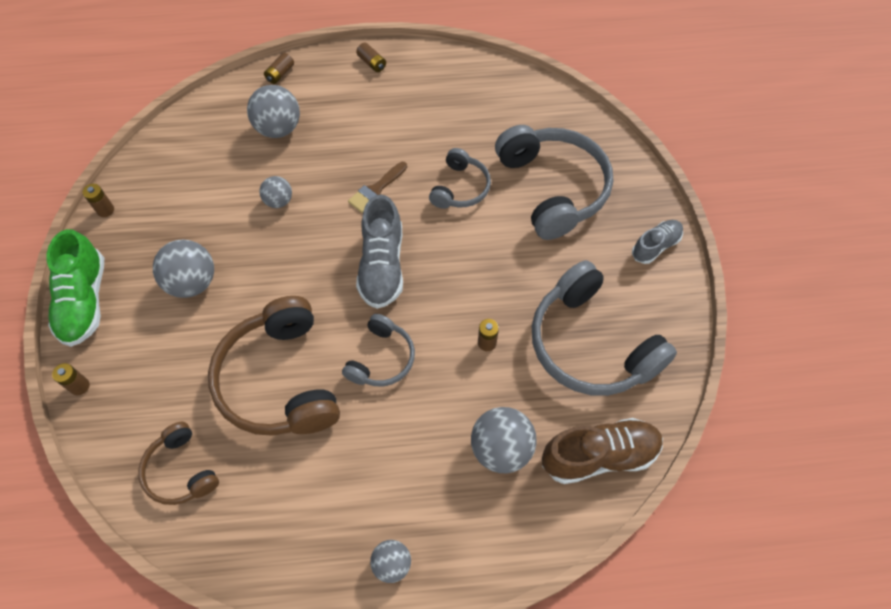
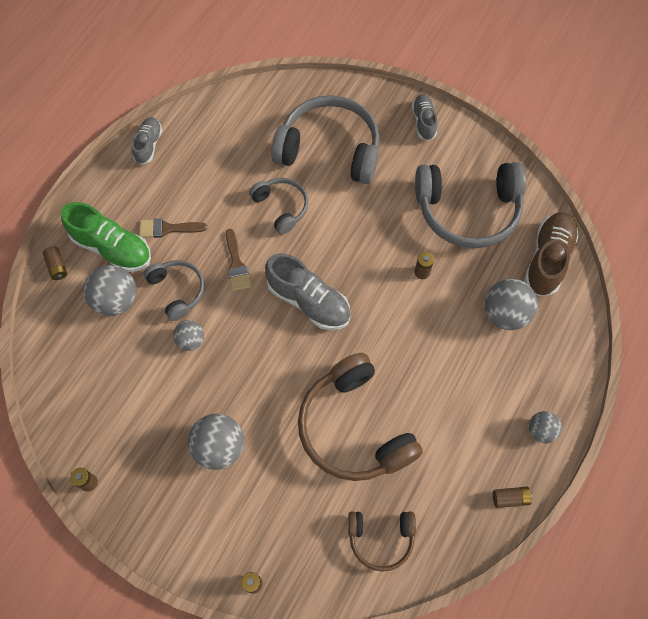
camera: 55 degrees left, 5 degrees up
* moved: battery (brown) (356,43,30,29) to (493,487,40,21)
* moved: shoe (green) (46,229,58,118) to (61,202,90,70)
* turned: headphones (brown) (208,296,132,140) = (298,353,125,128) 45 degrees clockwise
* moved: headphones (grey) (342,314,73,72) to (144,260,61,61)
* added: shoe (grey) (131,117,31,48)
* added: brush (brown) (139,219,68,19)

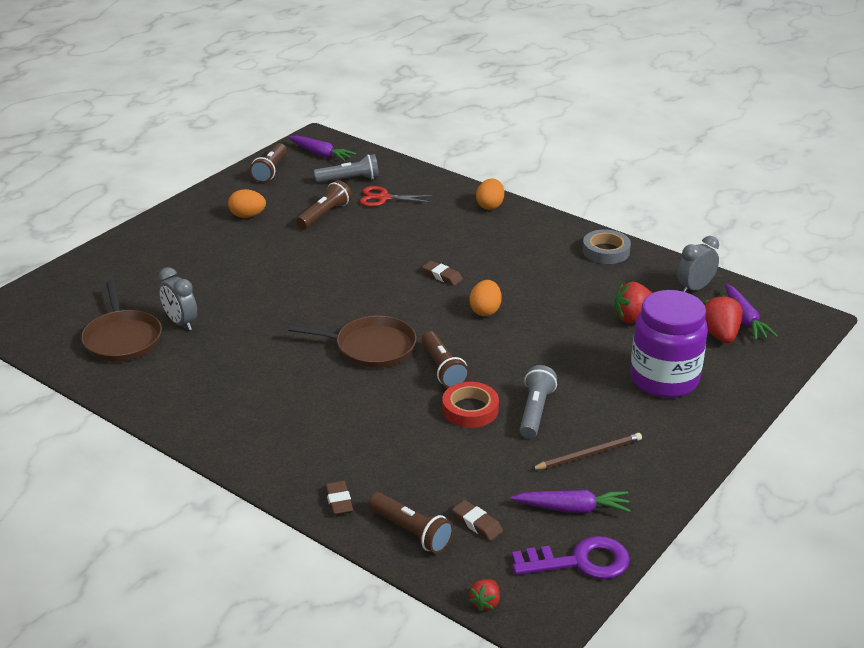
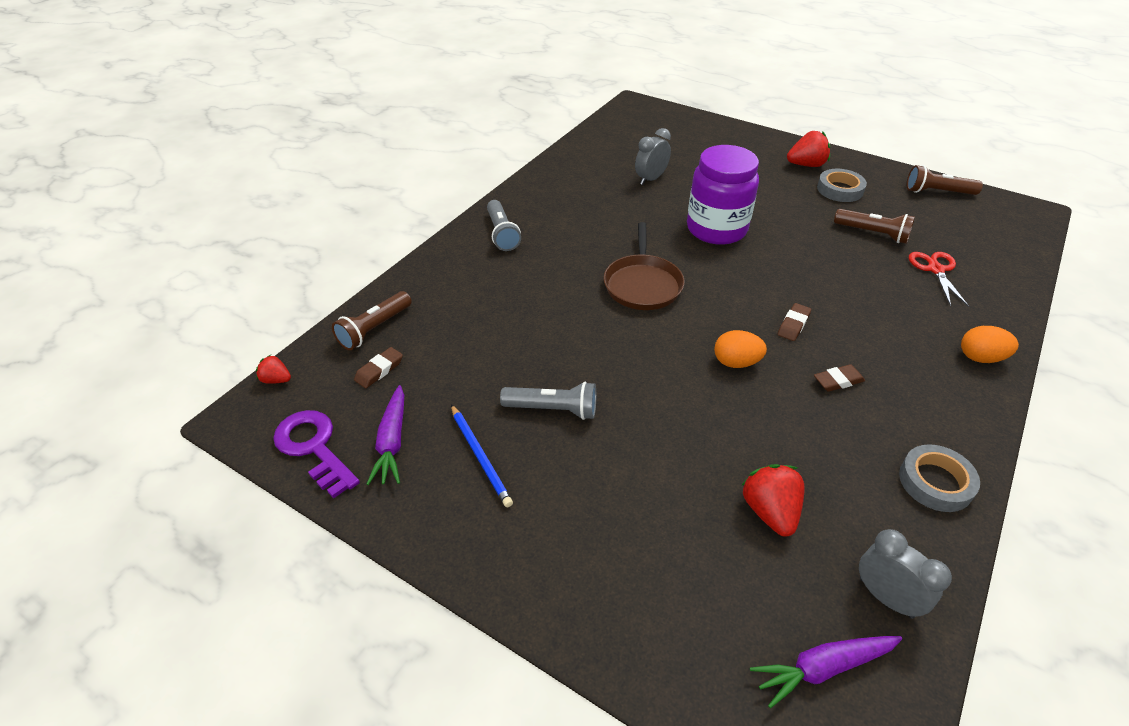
camera: 85 degrees right, 10 degrees up
* removed: carrot (purple) (289,136,67,26)
* moved: flashlight (grey) (314,154,65,29) to (487,200,34,51)
* replaced: egg (orange) (228,189,38,29) to tape (grey) (817,169,50,33)
* removed: pan (brown) (81,281,81,81)
* moved: jar (purple) (630,290,78,108) to (687,145,72,100)
* moved: strawberry (red) (703,294,40,49) to (787,131,43,36)
* removed: flashlight (brown) (421,331,48,57)
* removed: tape (red) (442,382,57,46)
* recoloured: pencil (brown) (531,433,111,37) to pencil (blue) (451,404,62,103)
* moved: eraser (brown) (325,481,28,34) to (814,364,51,28)
* turned: key (purple) (512,536,118,43) = (273,410,87,88) 150 degrees clockwise

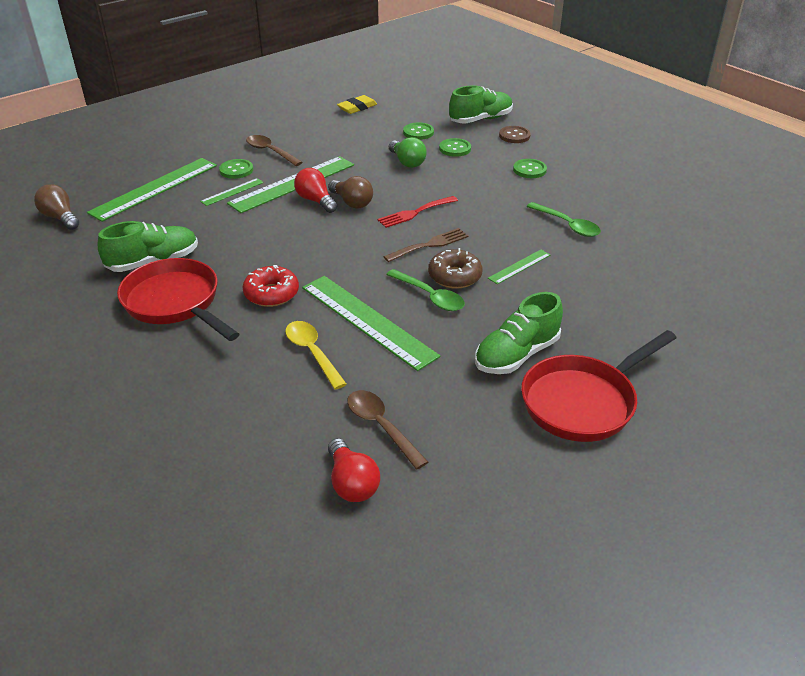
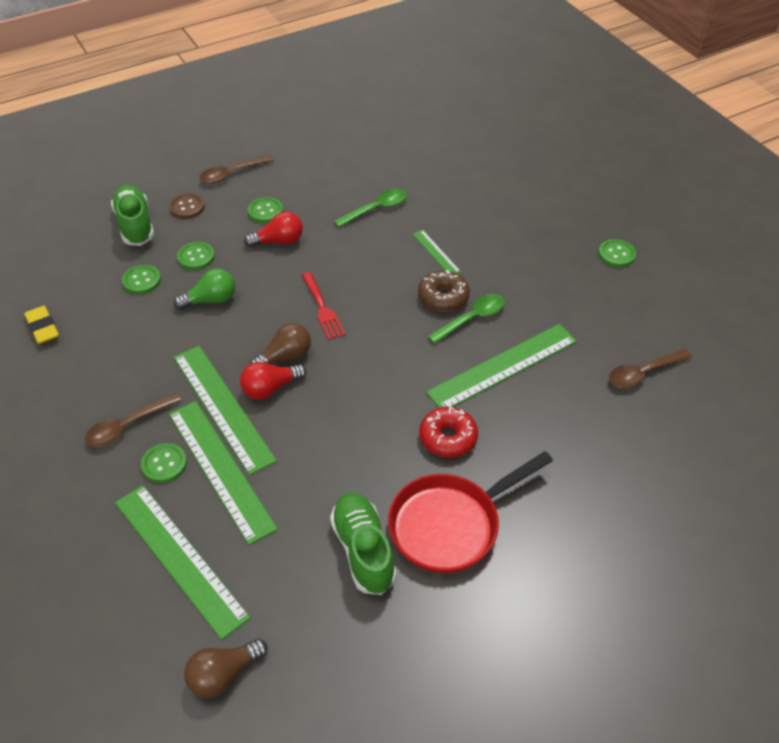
camera: 80 degrees left, 10 degrees up
* resized: ruler (green) (200,178,64,28) = (169,401,109,144) x2.10
* removed: fork (brown) (384,228,84,34)
* removed: shoe (green) (475,292,88,82)
* removed: spoon (yellow) (285,321,62,69)
* replaced: pan (red) (521,330,156,112) to button (green) (598,239,38,28)
* moved: light bulb (red) (328,438,52,64) to (244,212,59,35)
* added: spoon (brown) (199,155,75,29)

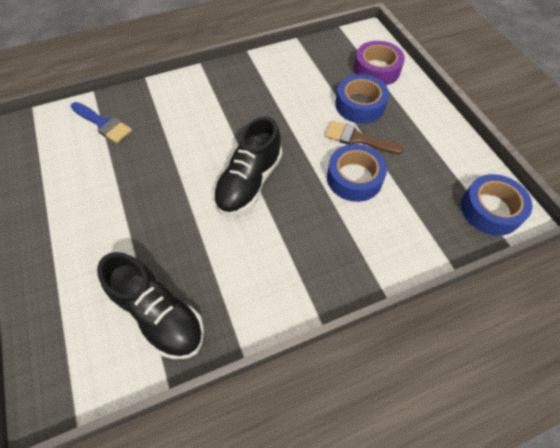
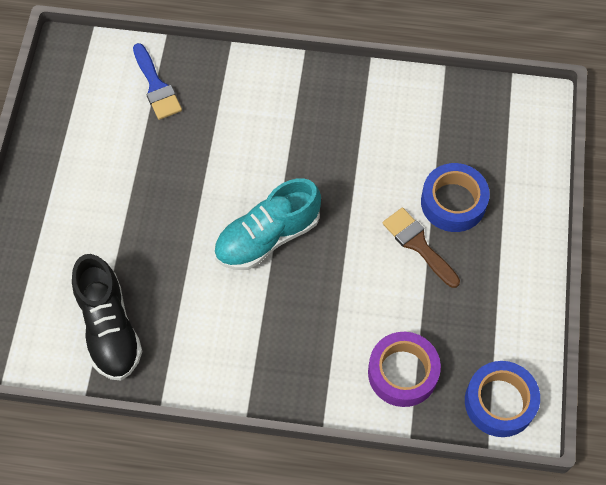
camera: 30 degrees right, 5 degrees up
* moved: tape (purple) (354,41,51,44) to (368,332,73,75)
* recoloured: shoe (black) (213,116,69,100) to shoe (turquoise) (214,178,107,92)
* removed: tape (blue) (327,144,60,58)

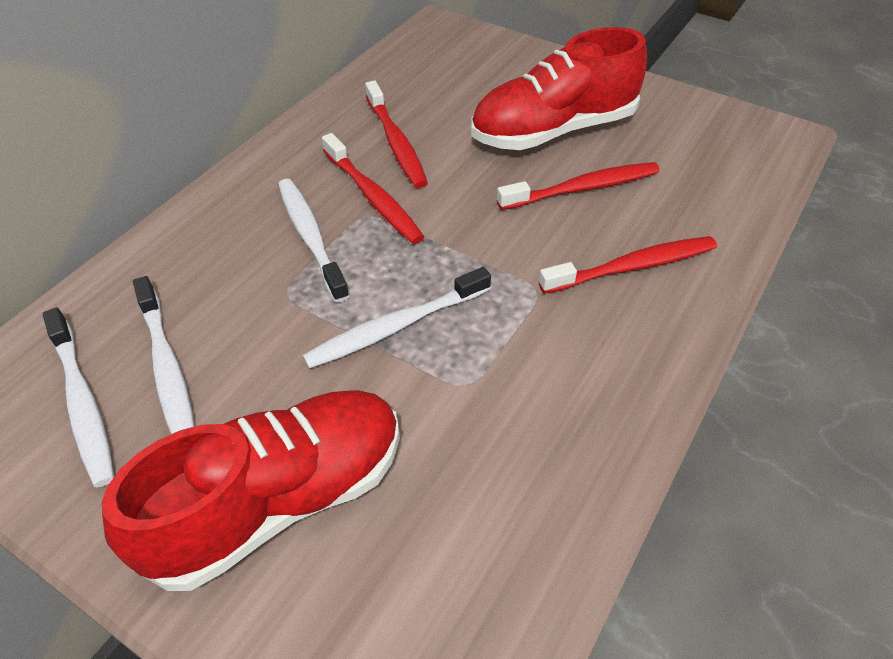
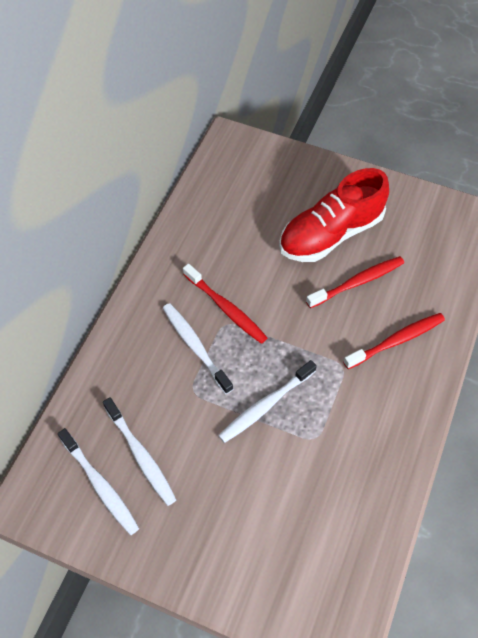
camera: 10 degrees left, 10 degrees up
* removed: toothbrush (red) (365,81,63,107)
* removed: shoe (red) (102,390,298,201)

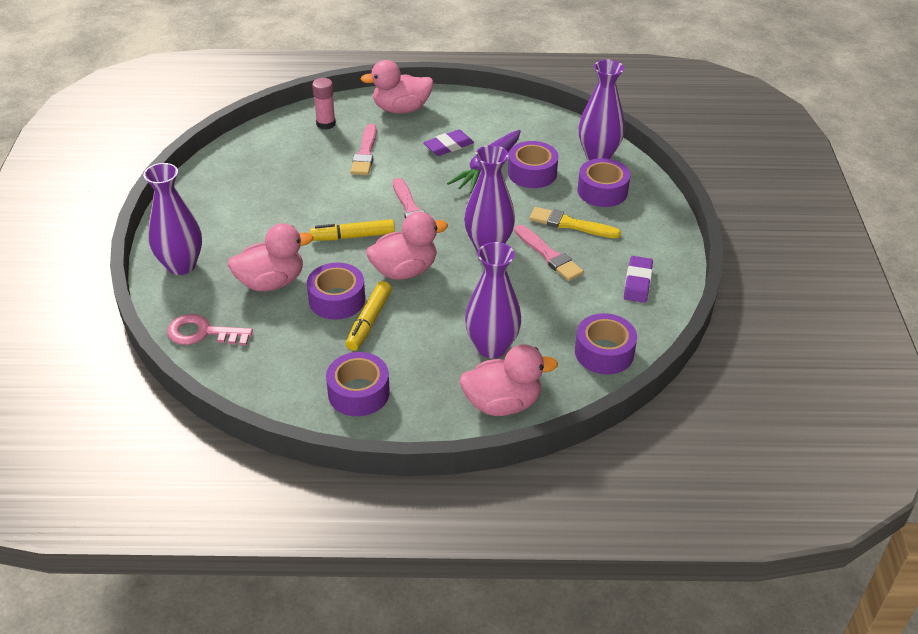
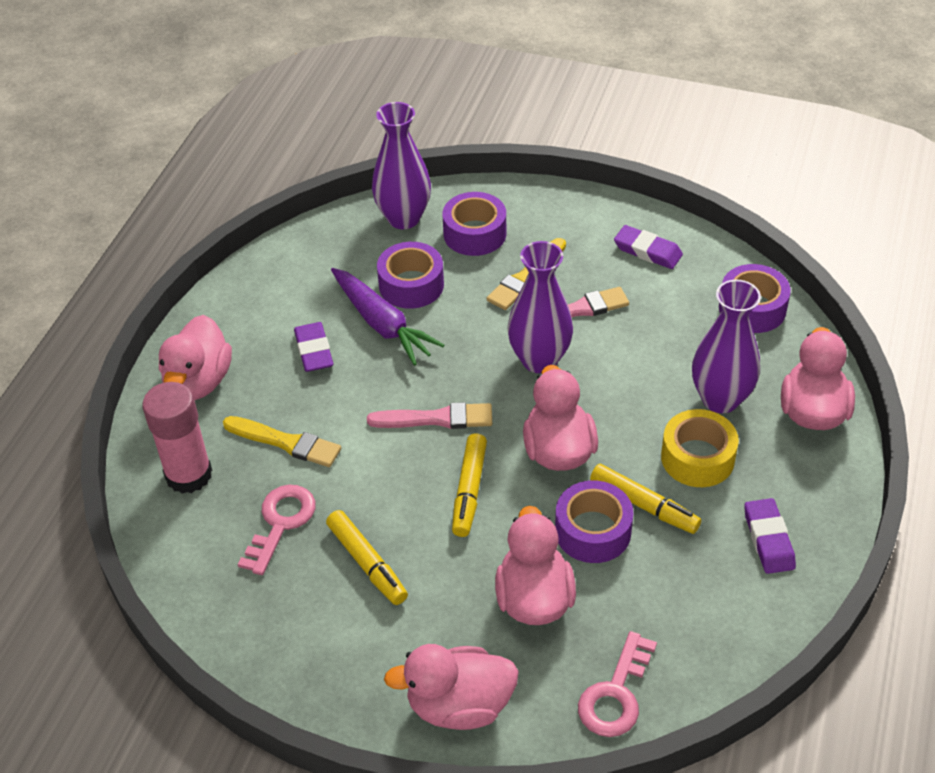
camera: 70 degrees left, 5 degrees up
* resized: glue stick (pink) (312,78,24,52) = (142,382,70,112) x1.56
* recoloured: brush (pink) (350,124,27,51) to brush (yellow) (223,416,118,51)
* replaced: vase (purple) (143,163,59,112) to duck (pink) (384,644,135,86)
* replaced: tape (purple) (326,352,64,64) to eraser (purple) (744,498,52,76)
* added: tape (yellow) (661,409,78,78)
* added: key (pink) (238,485,78,90)
* added: marker (yellow) (326,510,82,95)

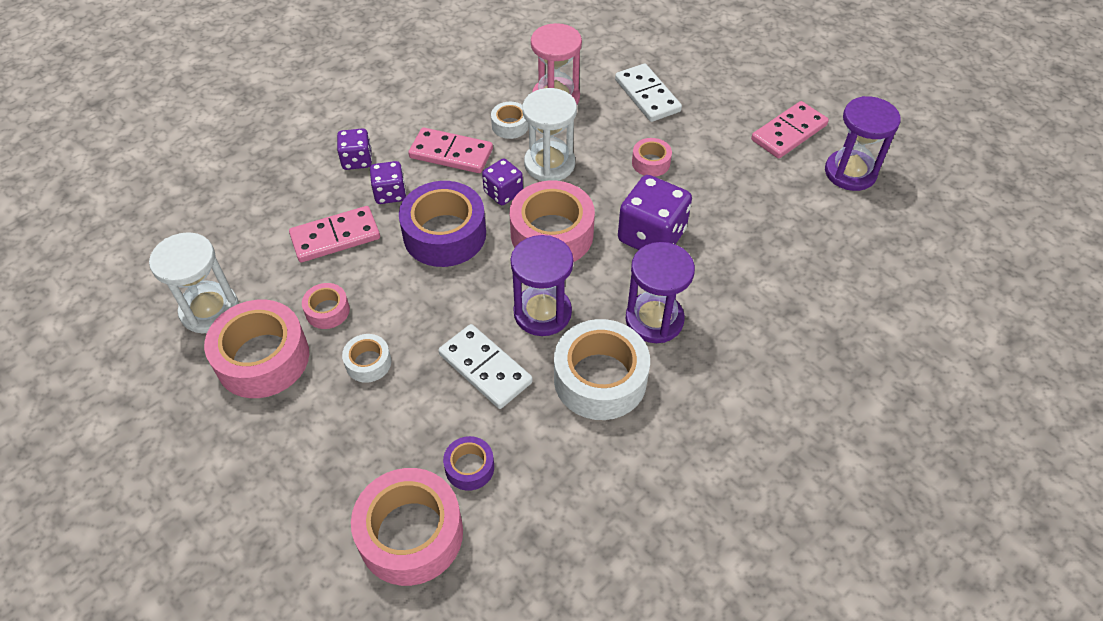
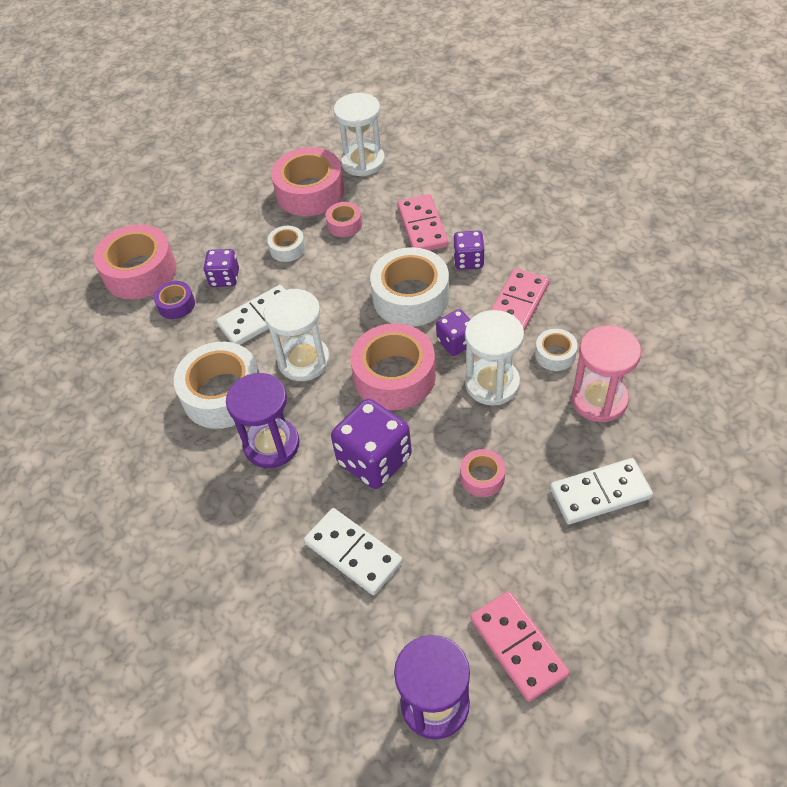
camera: 105 degrees right, 0 degrees up
* moved: dice (purple) (337,128,35,42) to (204,249,35,38)
* recoloured: tape (purple) (399,181,87,86) to tape (white) (370,247,79,80)
* recoloured: hourglass (purple) (511,235,62,101) to hourglass (white) (263,289,67,92)
* added: domino (white) (304,508,99,87)

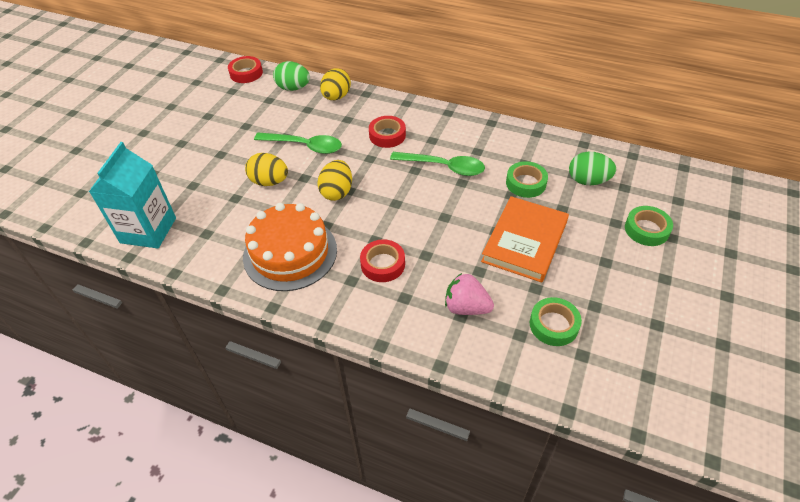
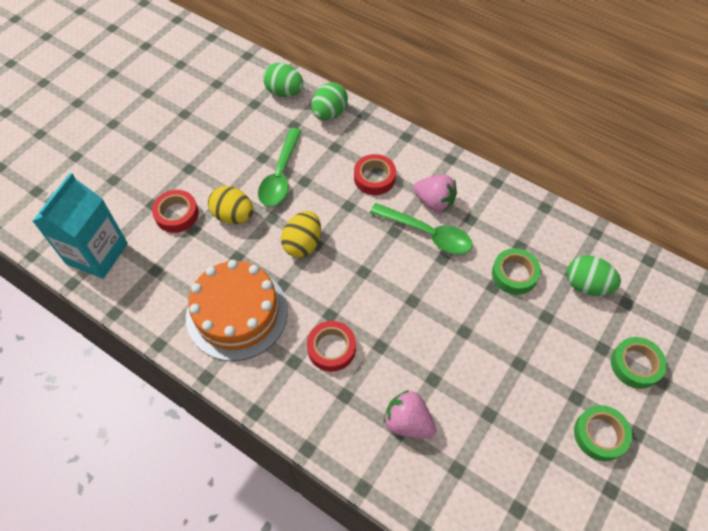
camera: 10 degrees right, 10 degrees up
* moved: tape (red) (228,56,35,27) to (152,190,47,43)
* recoloured: egg (yellow) (320,68,31,32) to egg (green) (311,83,37,37)
* turned: spoon (green) (254,133,88,21) = (258,128,43,78) 75 degrees clockwise
* removed: book (orange) (481,196,88,87)
* moved: tape (green) (530,297,52,49) to (574,405,58,56)
* added: strawberry (pink) (413,175,44,38)

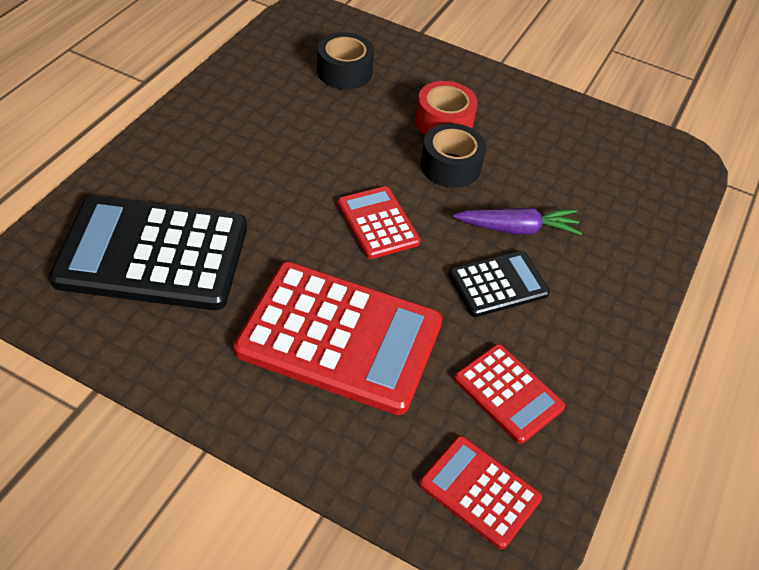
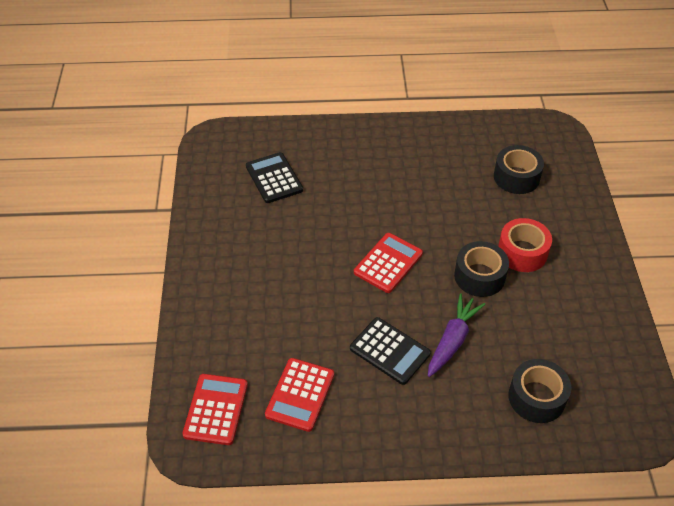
camera: 65 degrees right, 0 degrees up
* resized: calculator (black) (49,196,198,114) = (246,152,57,51) x0.52
* turned: carrot (purple) (453,207,129,28) = (428,293,57,84) 120 degrees counterclockwise
* removed: calculator (red) (234,262,209,153)
* added: tape (black) (508,359,63,64)

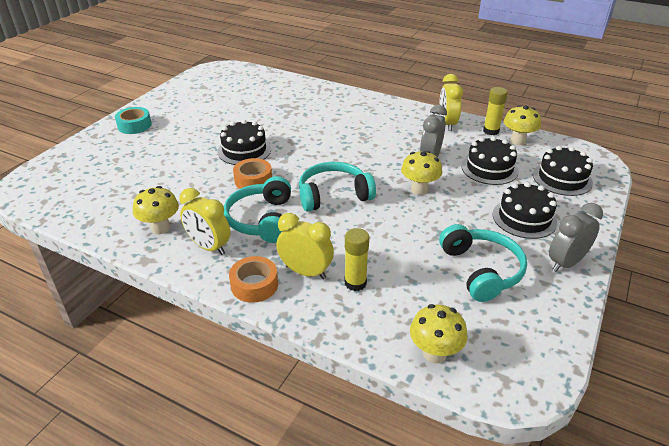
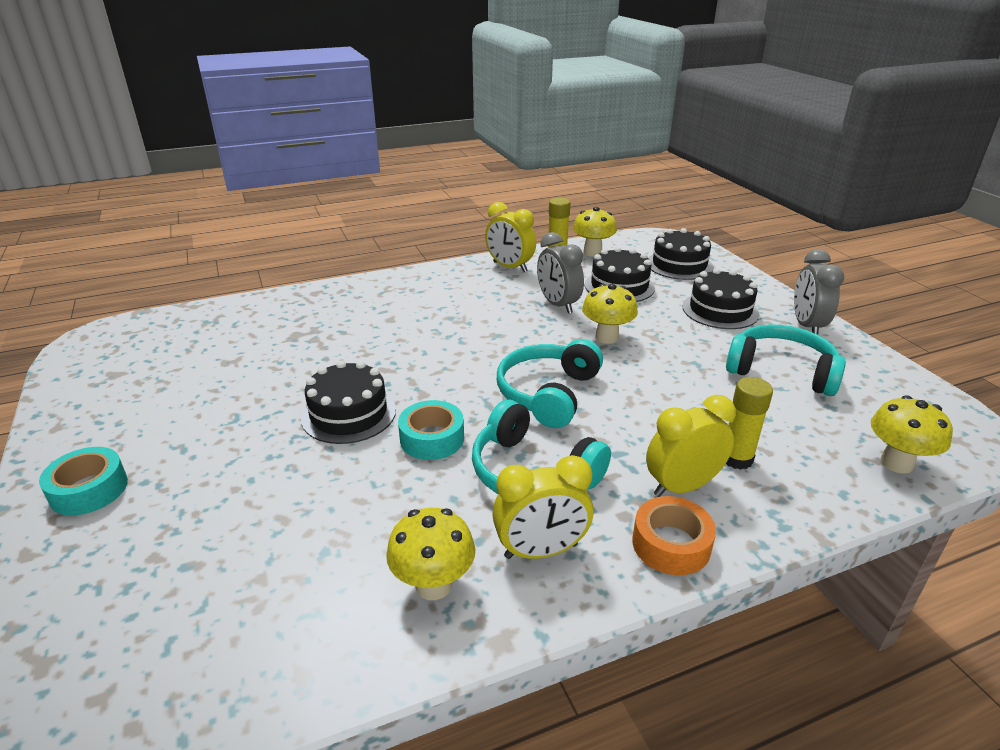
camera: 50 degrees left, 5 degrees down
* recoloured: tape (orange) (233,158,39,31) to tape (turquoise) (398,400,66,60)

